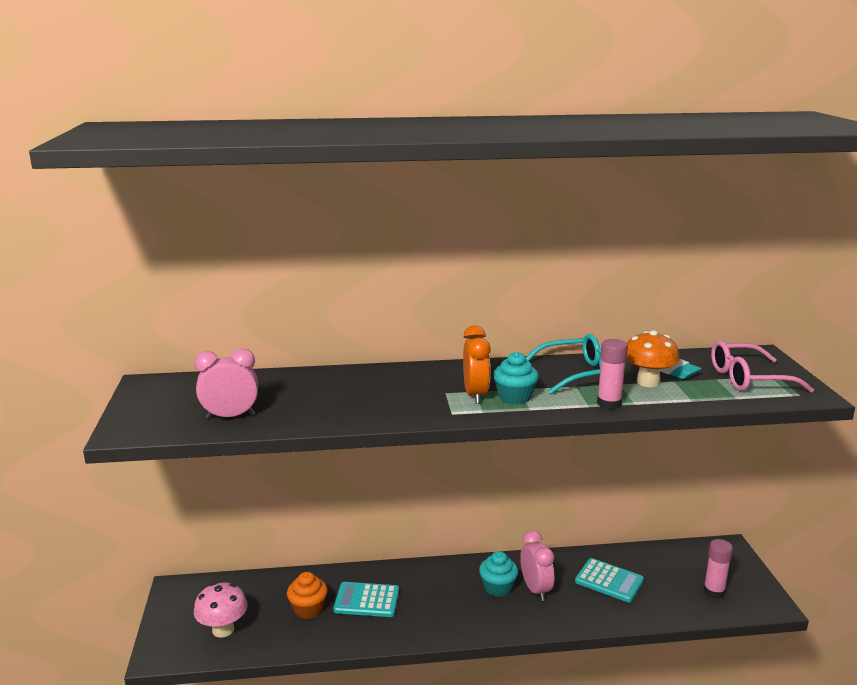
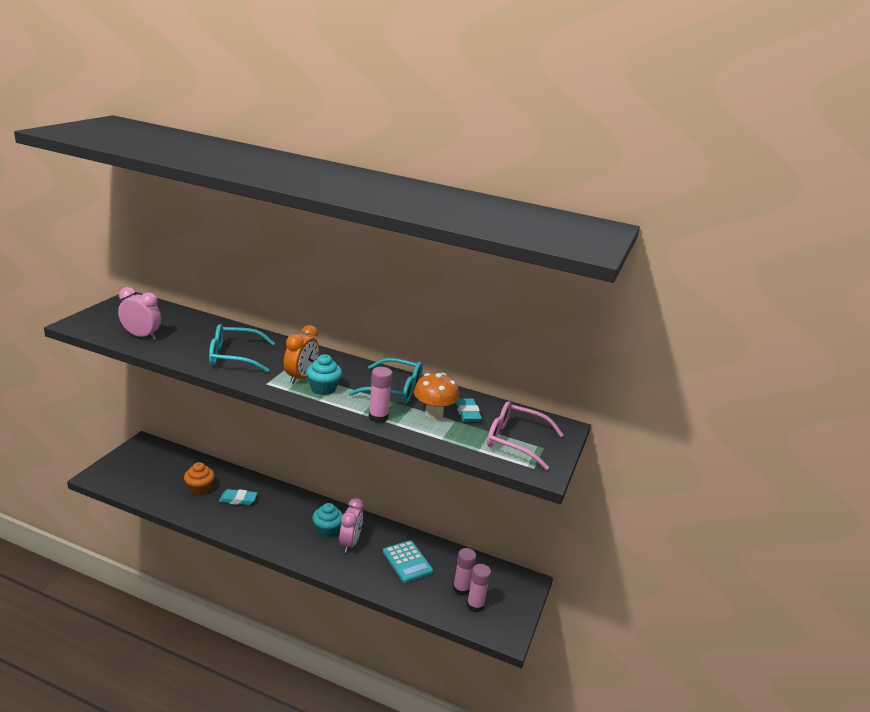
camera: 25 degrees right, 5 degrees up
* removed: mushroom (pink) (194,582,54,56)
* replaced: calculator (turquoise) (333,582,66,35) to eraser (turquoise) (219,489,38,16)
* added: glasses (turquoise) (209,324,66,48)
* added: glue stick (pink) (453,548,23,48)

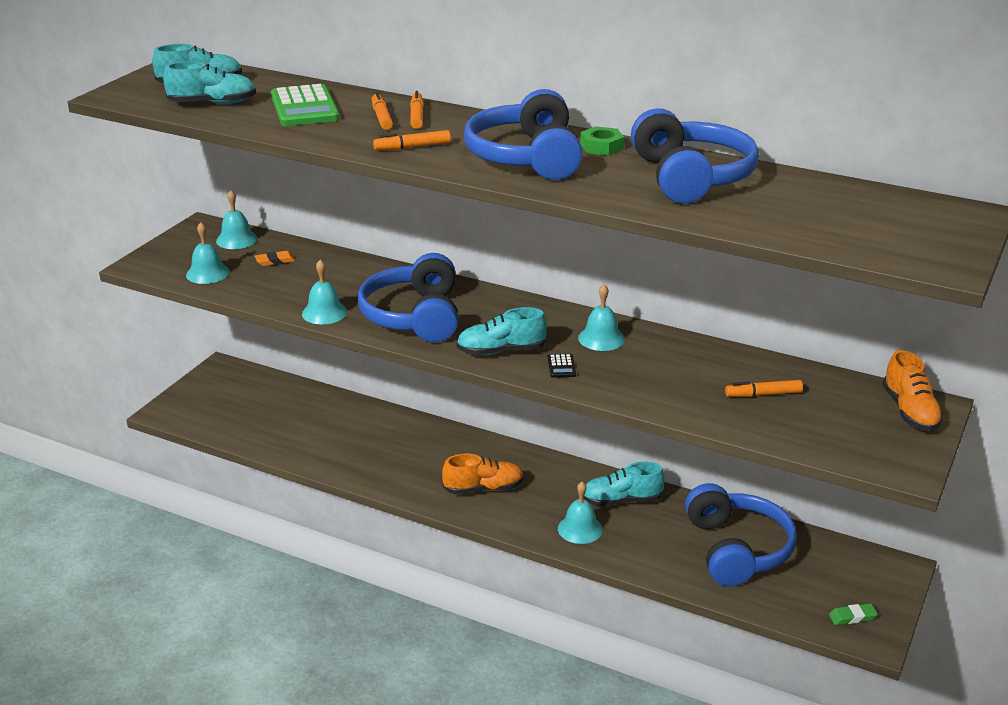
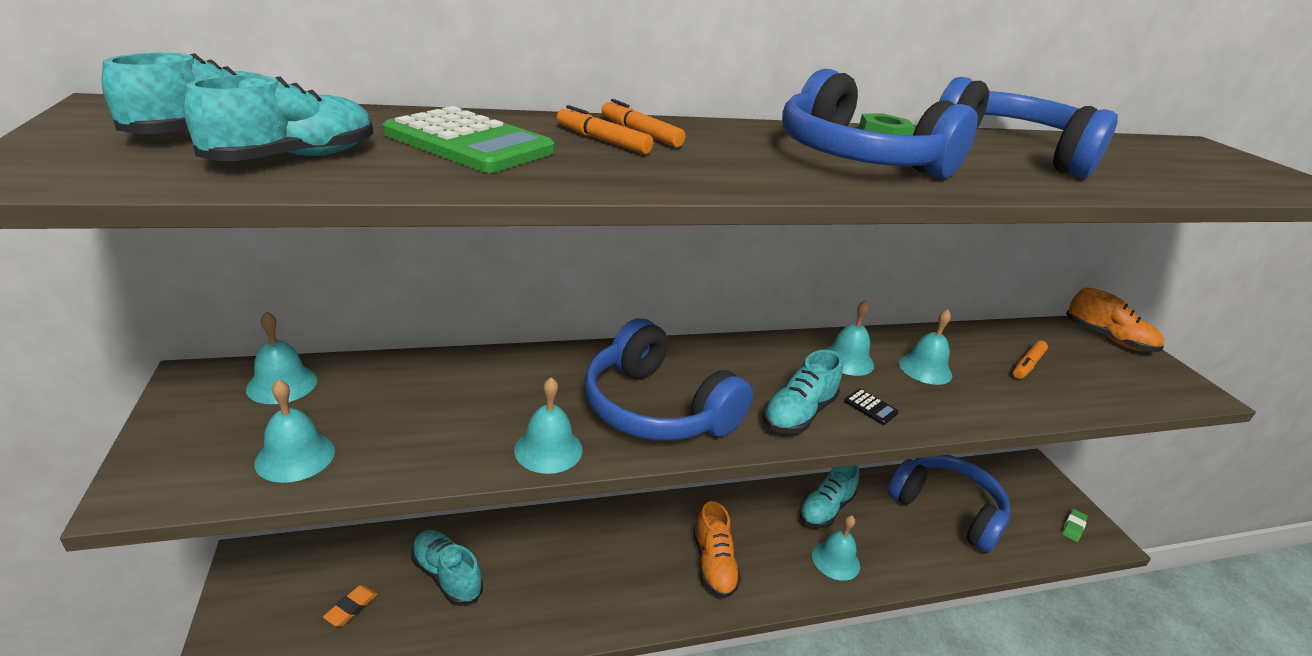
camera: 45 degrees left, 0 degrees up
* removed: marker (orange) (373,130,78,20)
* moved: eraser (orange) (255,251,41,15) to (323,585,55,41)
* turned: shoe (orange) (442,453,82,41) = (693,501,48,97) 135 degrees clockwise
* added: bell (turquoise) (899,309,53,76)
* added: shoe (turquoise) (411,530,72,76)

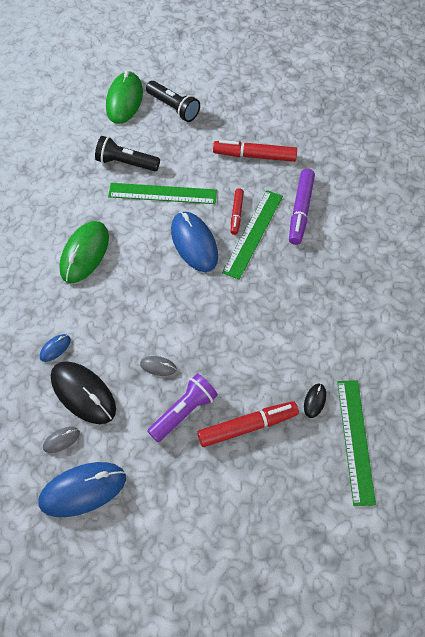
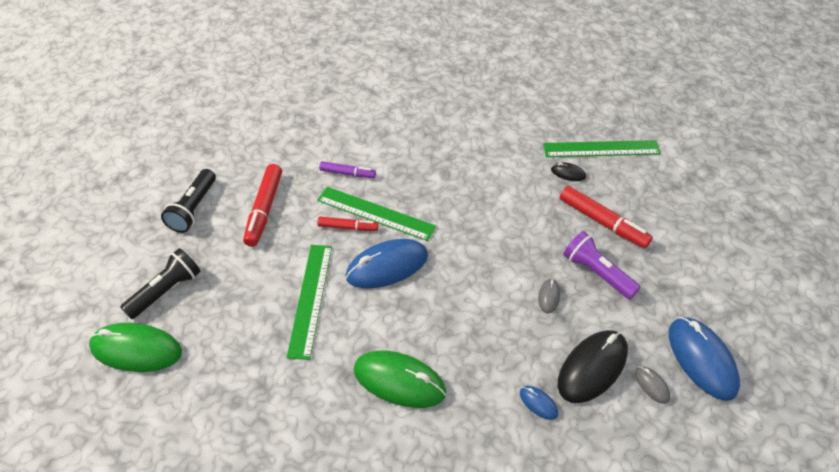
camera: 90 degrees left, 10 degrees down
* moved: flashlight (black) (95,136,65,35) to (161,169,55,64)
* resized: marker (purple) (289,169,26,76) = (319,161,57,17) x0.60
* turned: marker (red) (197,401,102,46) = (560,186,93,62) 150 degrees clockwise

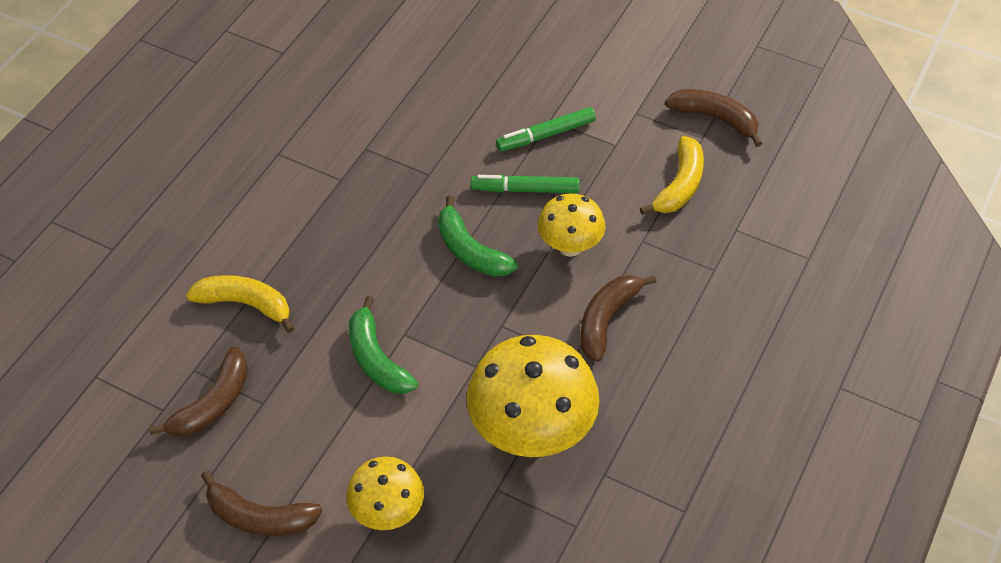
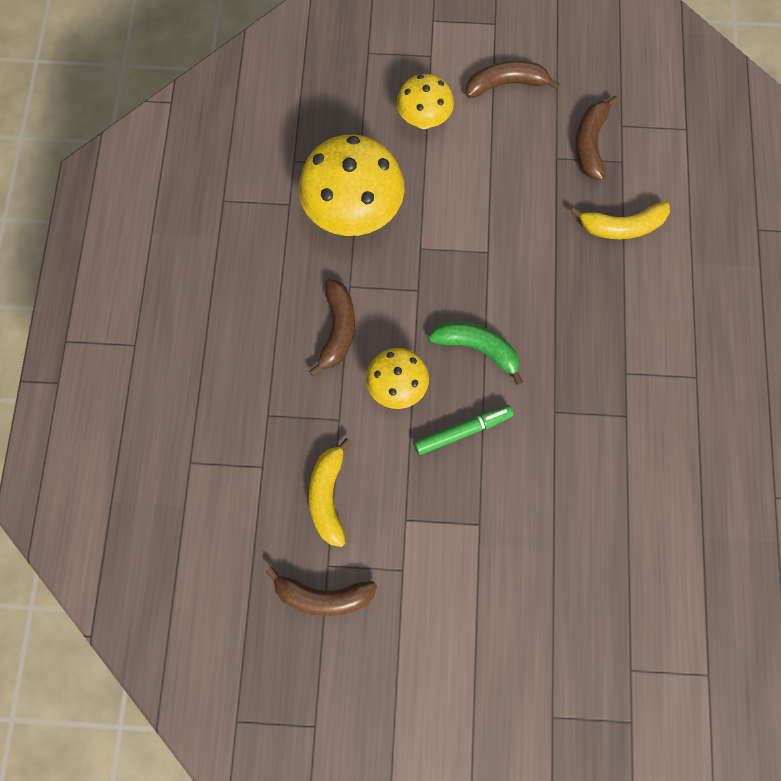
camera: 155 degrees right, 20 degrees up
* removed: marker (green) (496,107,100,45)
* removed: banana (green) (349,296,69,98)

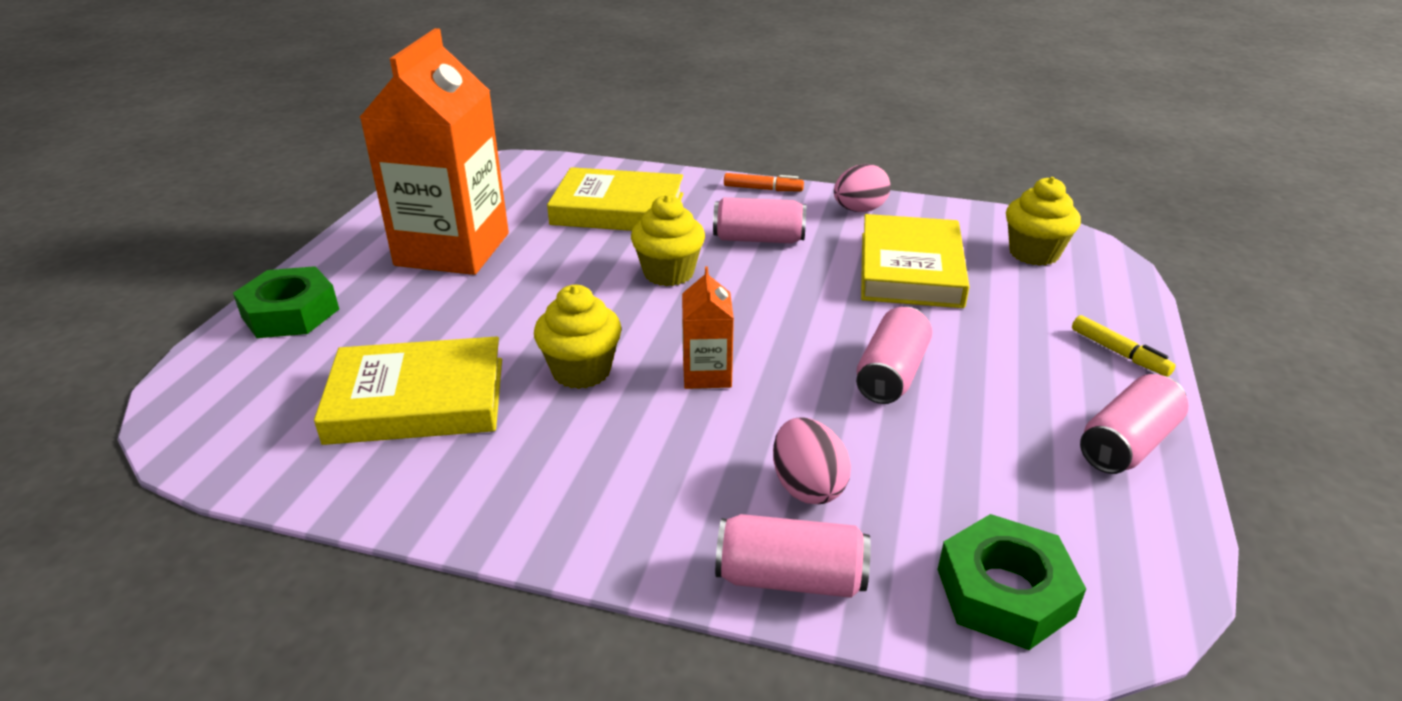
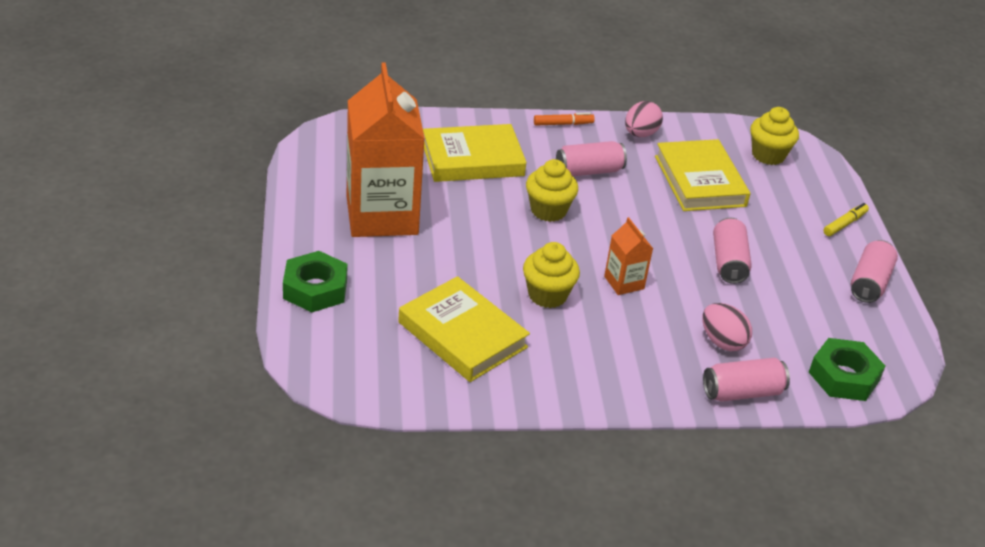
camera: 25 degrees left, 5 degrees up
* turned: marker (yellow) (1072,315,103,62) = (823,203,46,33) 75 degrees counterclockwise
* turned: book (yellow) (314,337,188,108) = (398,276,132,106) 75 degrees clockwise

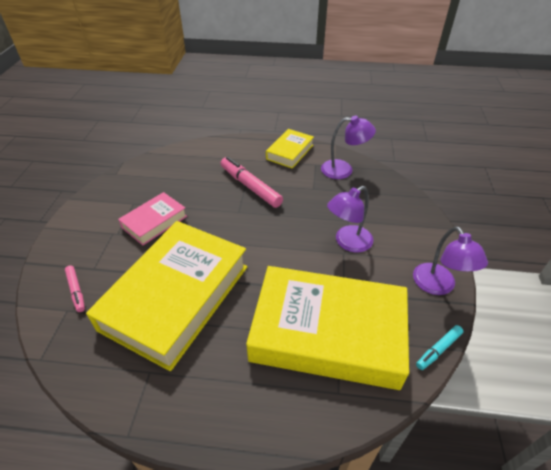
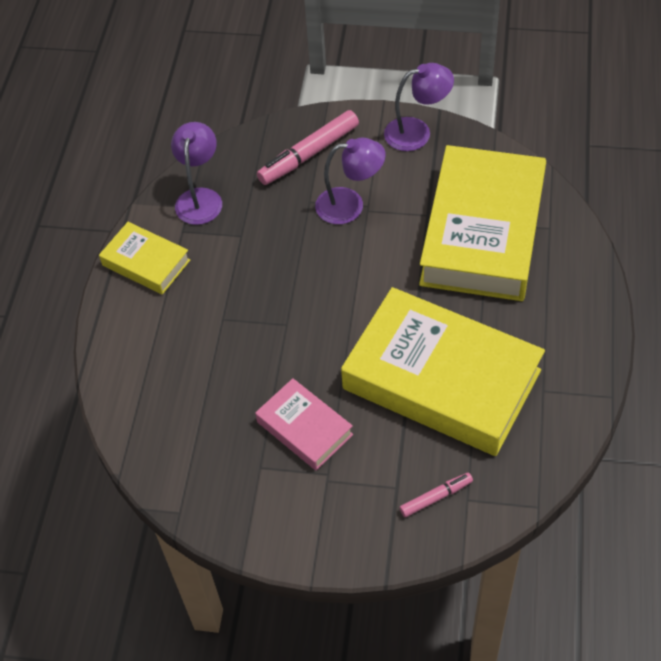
camera: 85 degrees left, 10 degrees up
* moved: marker (pink) (220,157,63,51) to (257,110,102,75)
* turned: lamp (purple) (327,186,46,67) = (315,138,71,86) 60 degrees counterclockwise
* removed: marker (turquoise) (416,325,47,45)

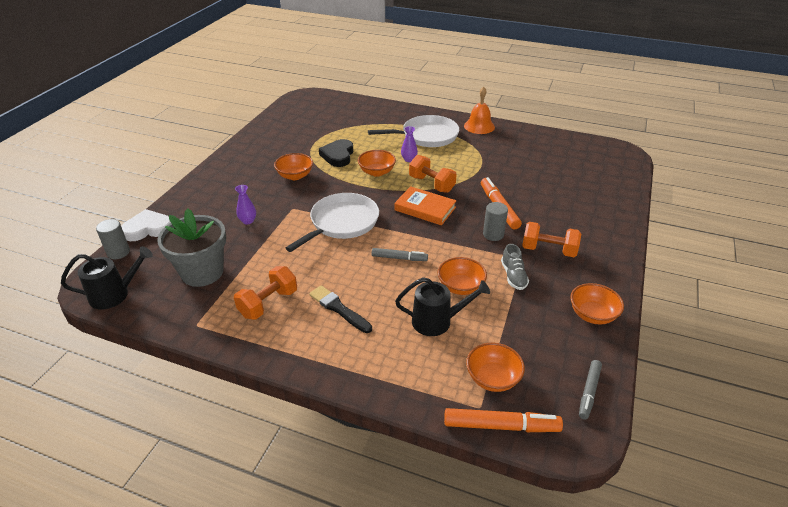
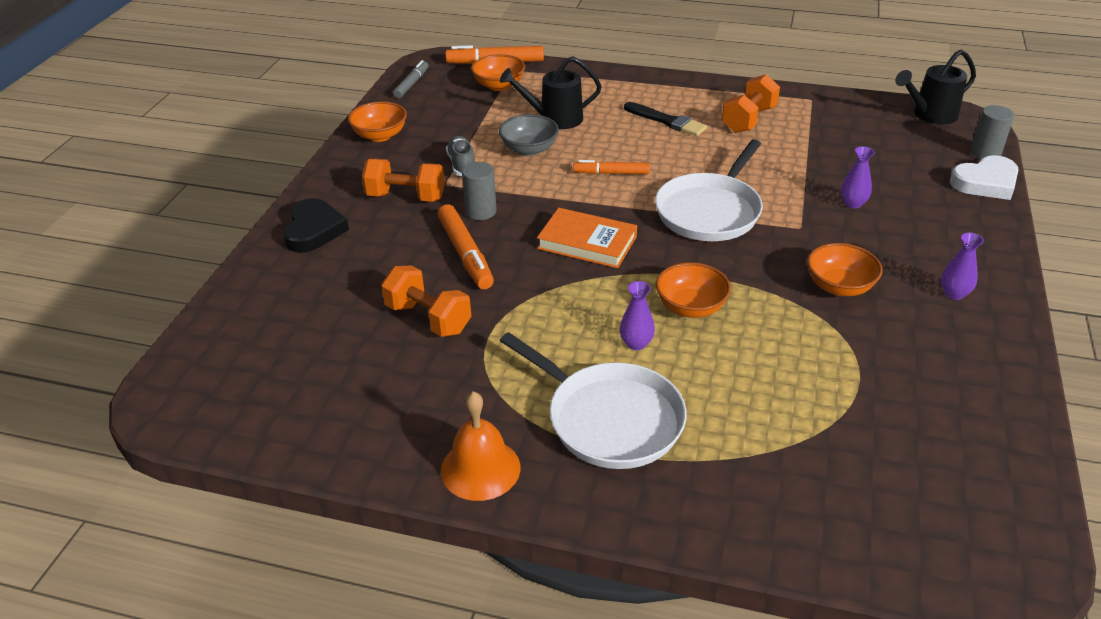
camera: 175 degrees right, 0 degrees up
* turned: pan (white) (368,115,91,32) = (500,332,187,137) 120 degrees counterclockwise
* moved: heart (black) (319,139,34,28) to (283,198,66,55)
* moved: dumbbell (orange) (409,155,48,38) to (381,265,90,72)
* removed: flower pot (grey) (157,208,69,79)
* recoloured: marker (grey) (372,248,56,13) to marker (orange) (573,160,77,14)
* recoloured: bowl (orange) (438,257,49,38) to bowl (grey) (499,114,60,42)
* added: vase (purple) (941,232,43,68)

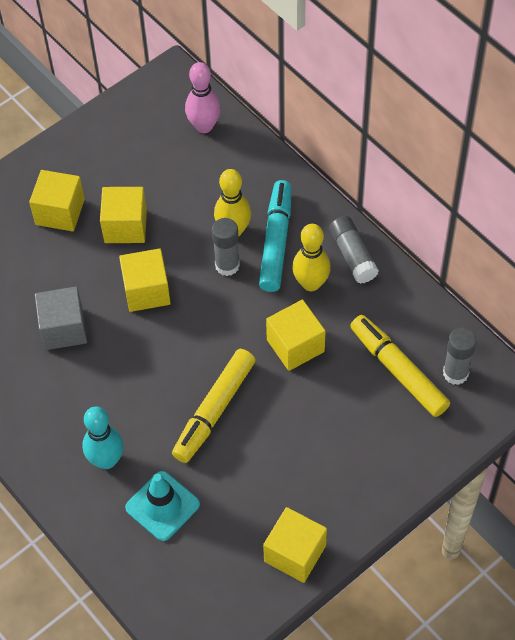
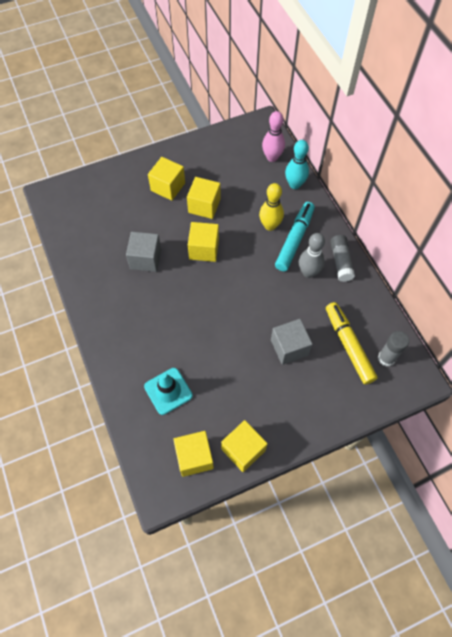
camera: 15 degrees right, 5 degrees up
* removed: glue stick (grey) (212,218,28,58)
* recoloured: bowling pin (yellow) (292,224,39,67) to bowling pin (grey) (299,233,26,45)
* moved: cube (yellow) (266,300,60,71) to (173,431,41,46)
* removed: marker (yellow) (172,349,84,114)
* moved: bowling pin (turquoise) (83,407,41,62) to (285,140,24,49)
* added: cube (grey) (271,319,42,46)

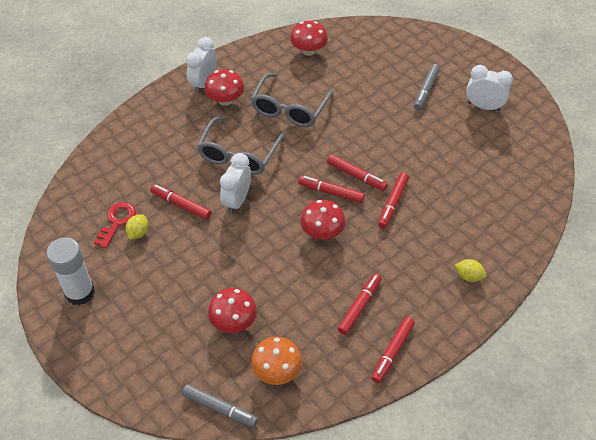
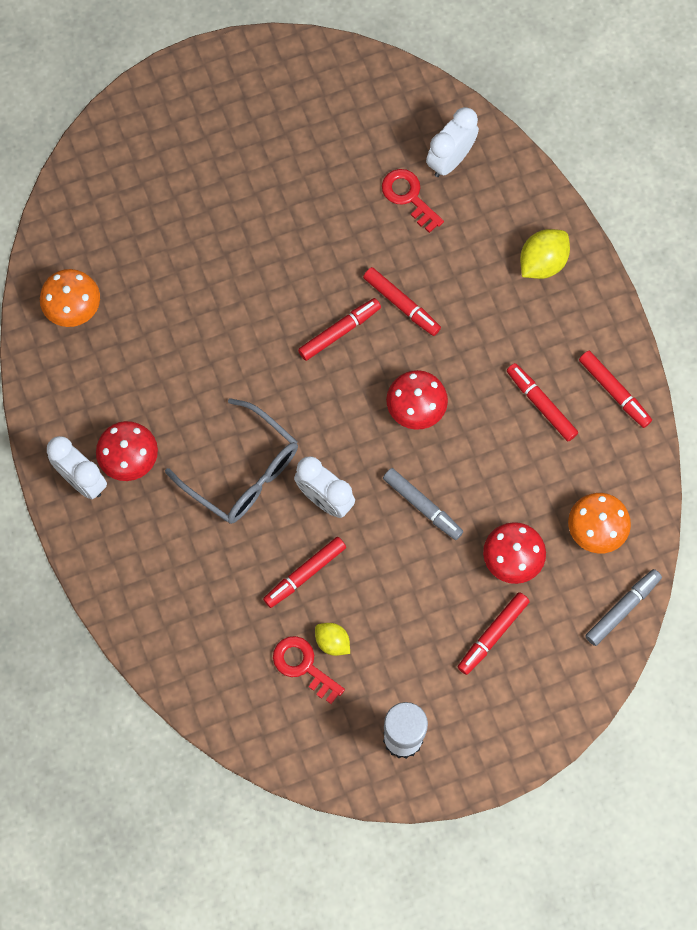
camera: 70 degrees left, 20 degrees up
* recoloured: mushroom (red) (290,21,38,35) to mushroom (orange) (40,269,60,58)
* moved: marker (grey) (414,64,26,46) to (383,468,81,72)
* moved: clock (white) (466,65,47,46) to (426,107,53,70)
* removed: glasses (grey) (251,73,83,54)
* moved: marker (red) (298,176,67,27) to (458,592,72,83)
* resized: lemon (yellow) (455,259,31,23) = (520,229,50,50) x1.56
* added: key (red) (382,169,62,64)

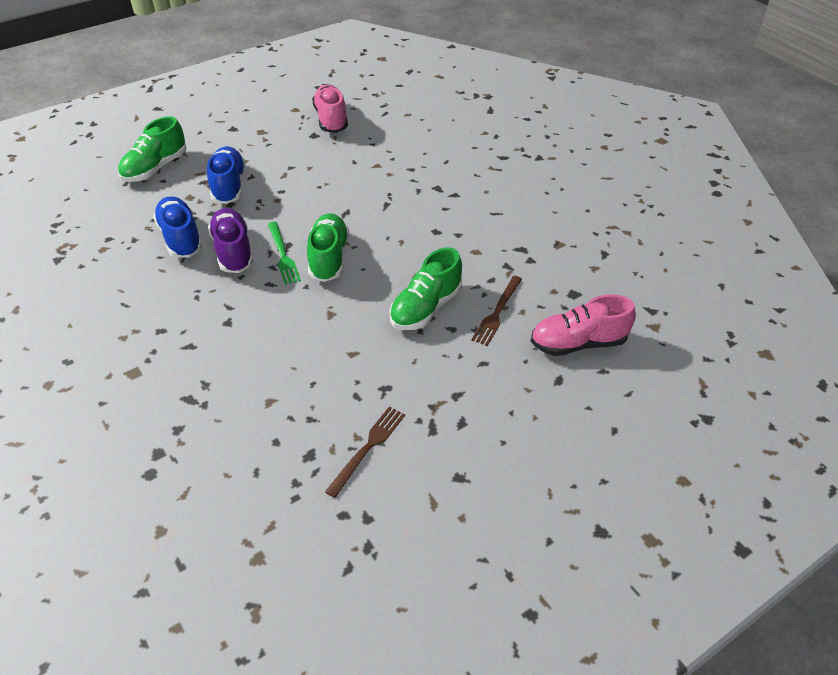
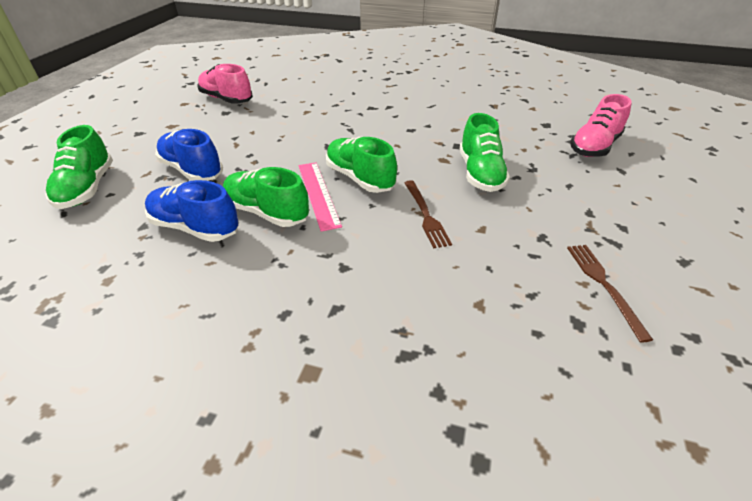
camera: 40 degrees left, 5 degrees down
* recoloured: shoe (purple) (208,208,46,65) to shoe (green) (223,167,86,60)
* replaced: fork (green) (268,222,33,63) to ruler (pink) (299,162,43,70)
* moved: fork (brown) (471,276,51,70) to (404,180,48,68)

